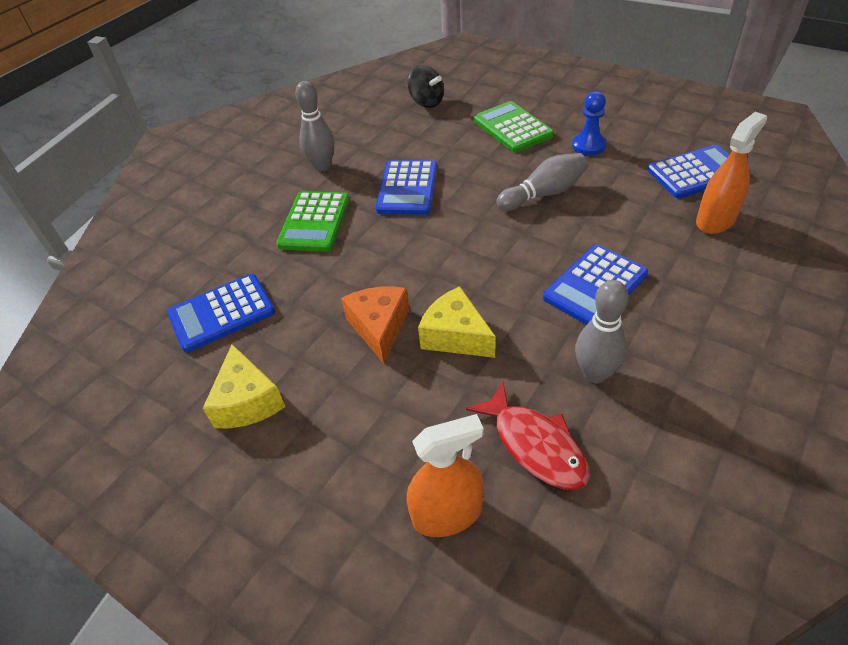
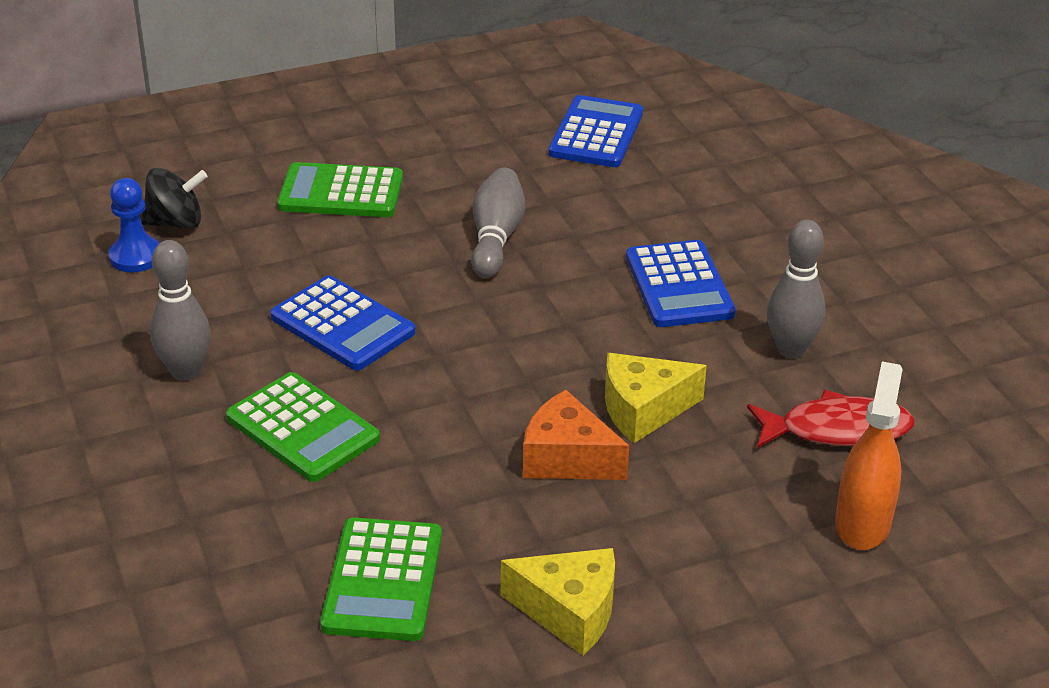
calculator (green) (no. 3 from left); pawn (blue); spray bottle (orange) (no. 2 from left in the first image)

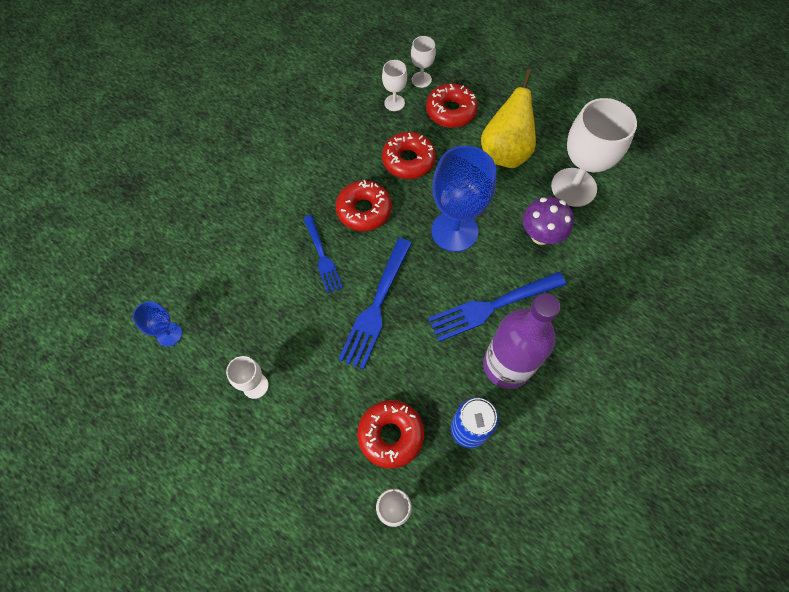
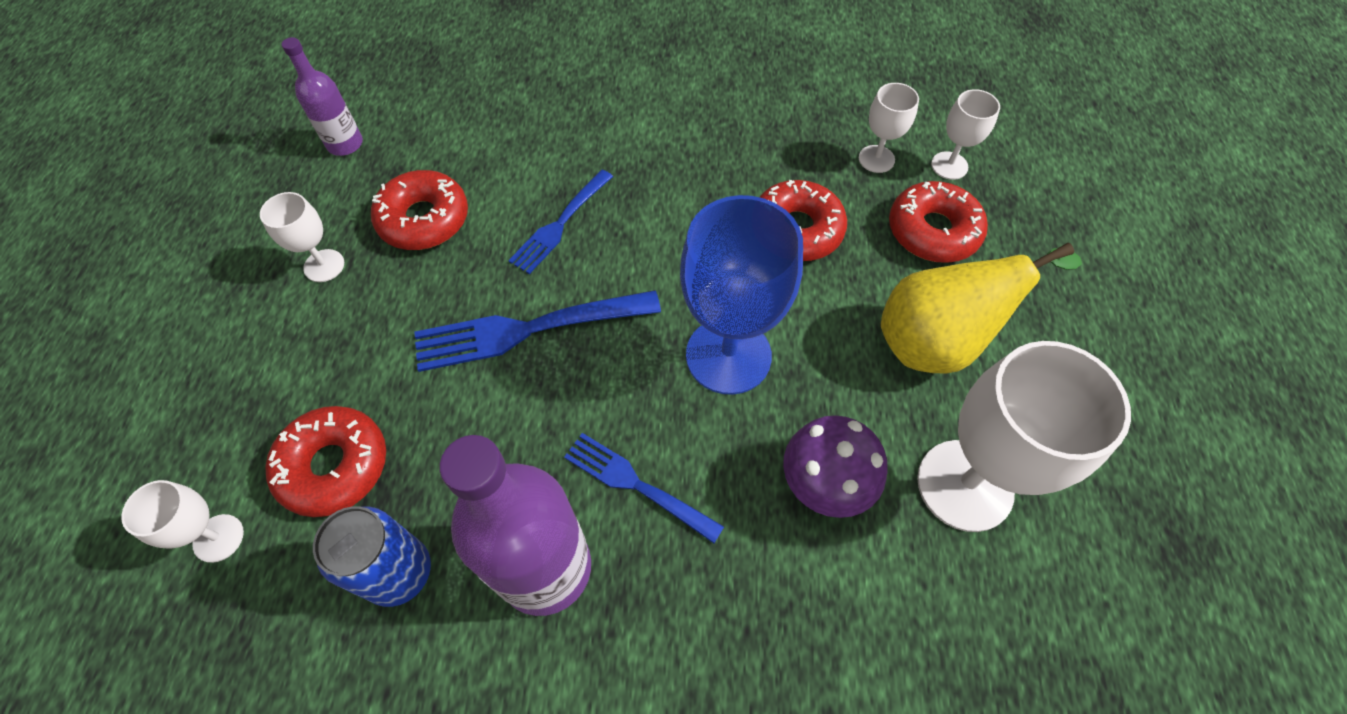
bottle (purple) (no. 1 from left); donut (red) (no. 2 from left); fork (blue) (no. 3 from left)

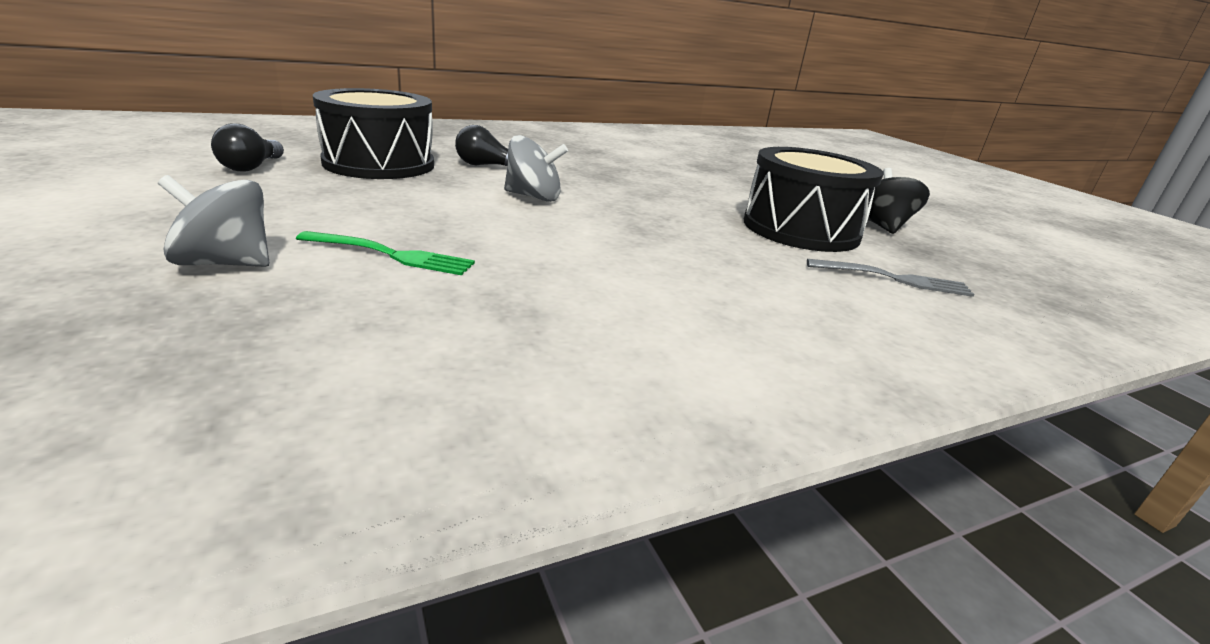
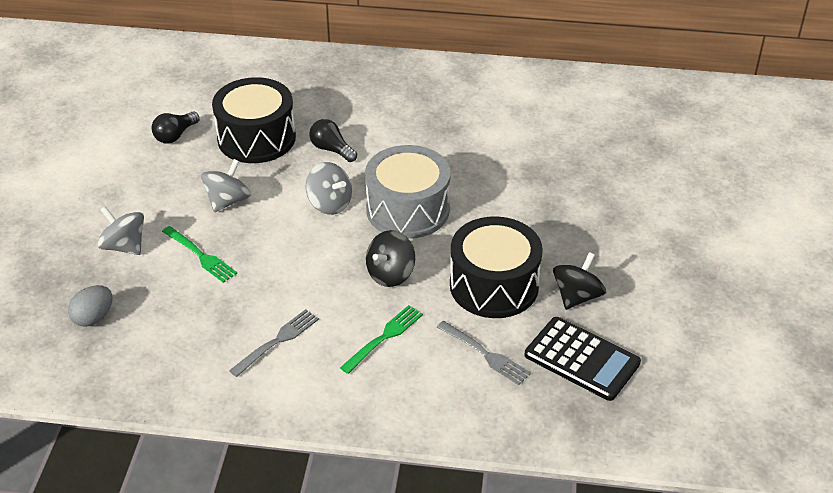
egg (grey); spinning top (grey) (no. 2 from left); fork (grey) (no. 1 from left); fork (green) (no. 2 from left); drum (grey); spinning top (black) (no. 1 from left); calculator (black)

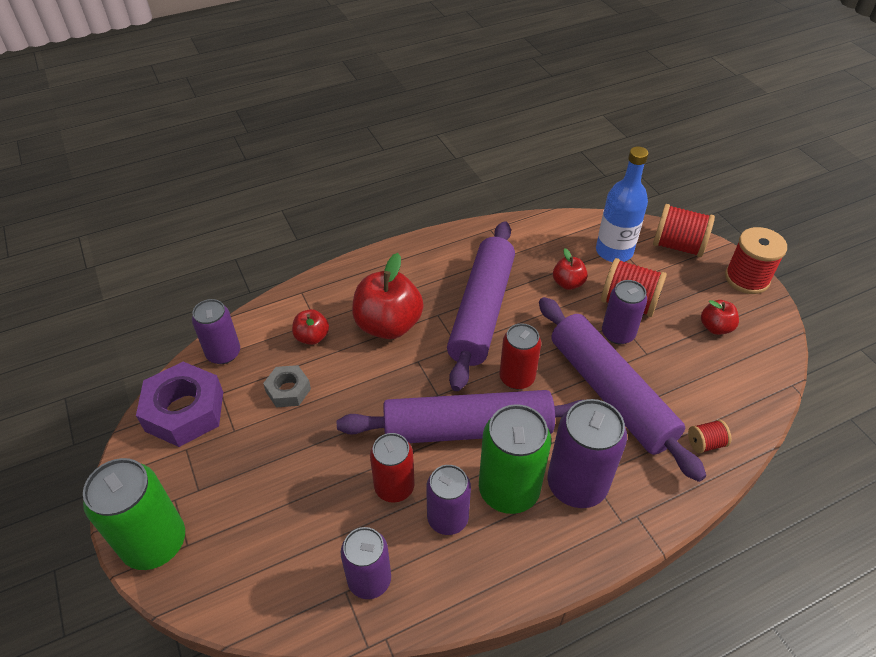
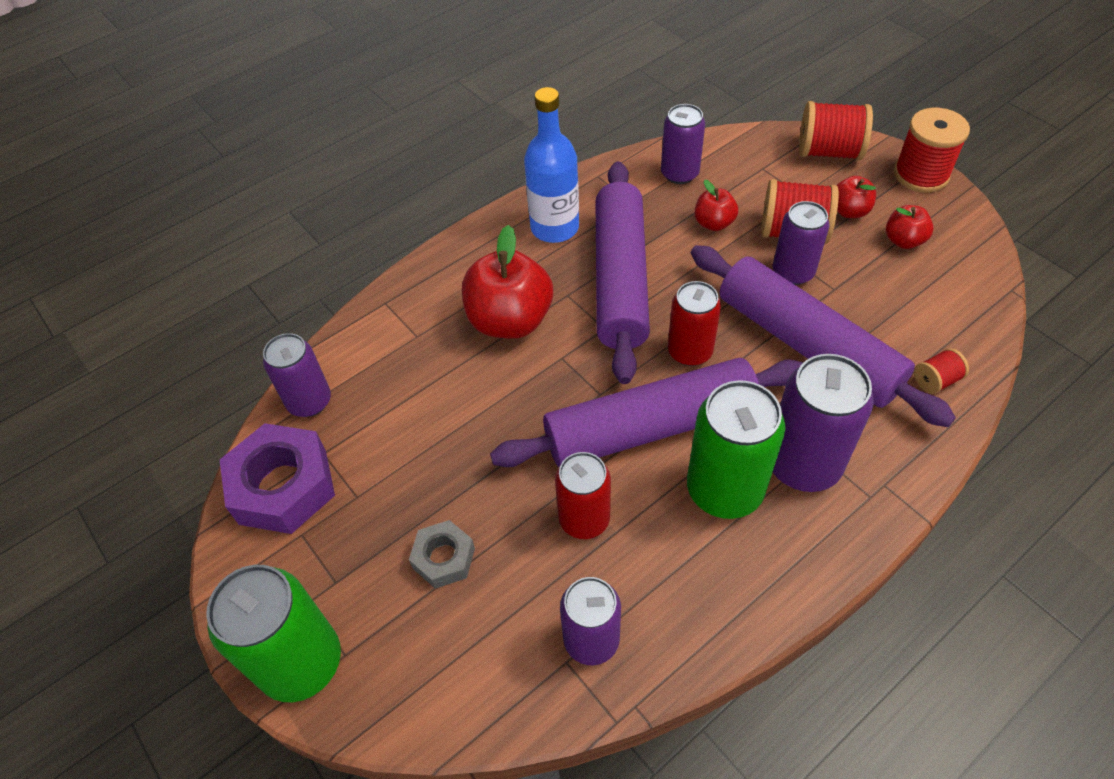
nut (grey); apple (red) (no. 3 from left); can (purple) (no. 3 from left); bottle (blue)

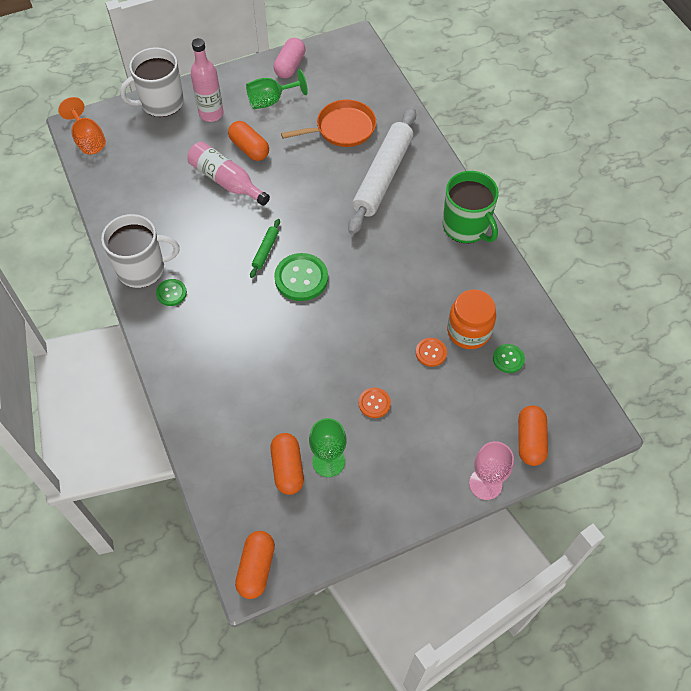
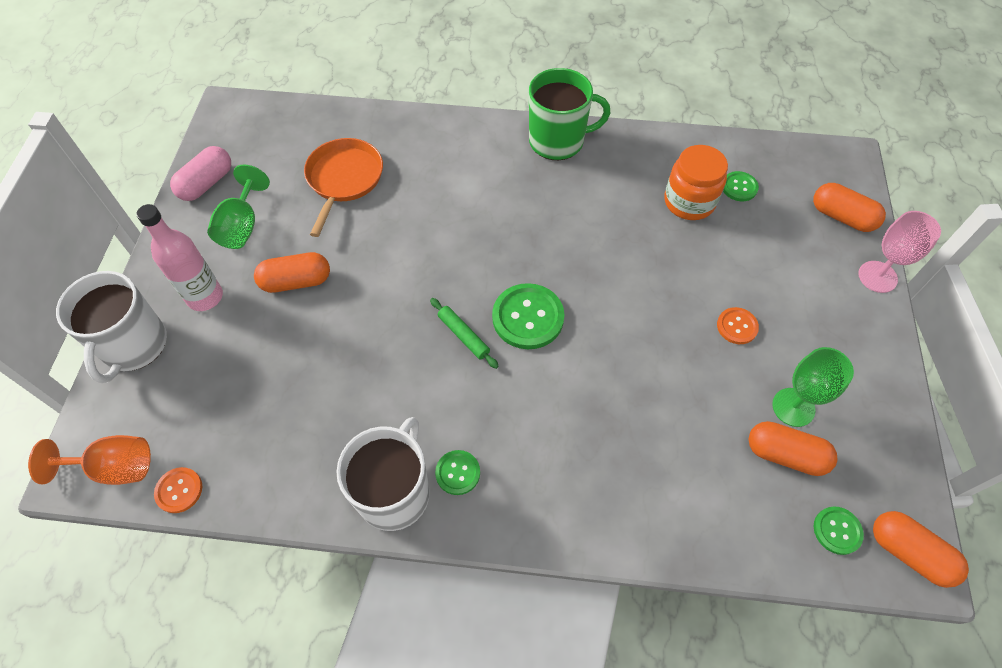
bottle (pink) (no. 2 from left in the first image); capsule (pink); rolling pin (white); button (orange) (no. 1 from left); button (green) (no. 4 from left)

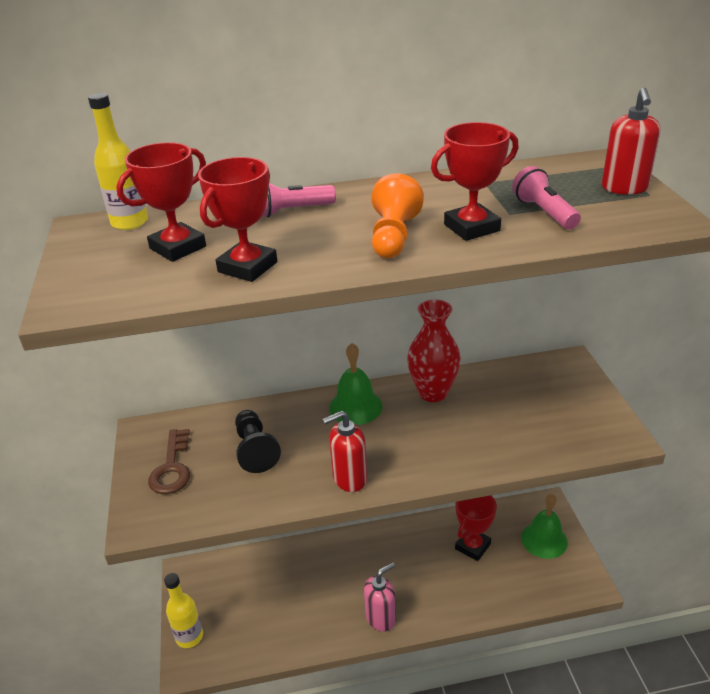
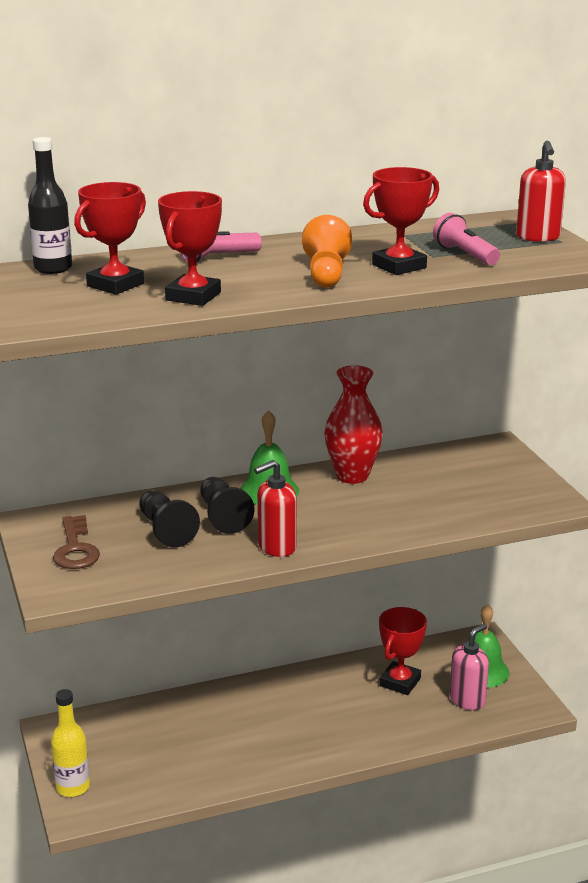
bottle (black); soap dispenser (pink); pawn (black) (no. 2 from left)

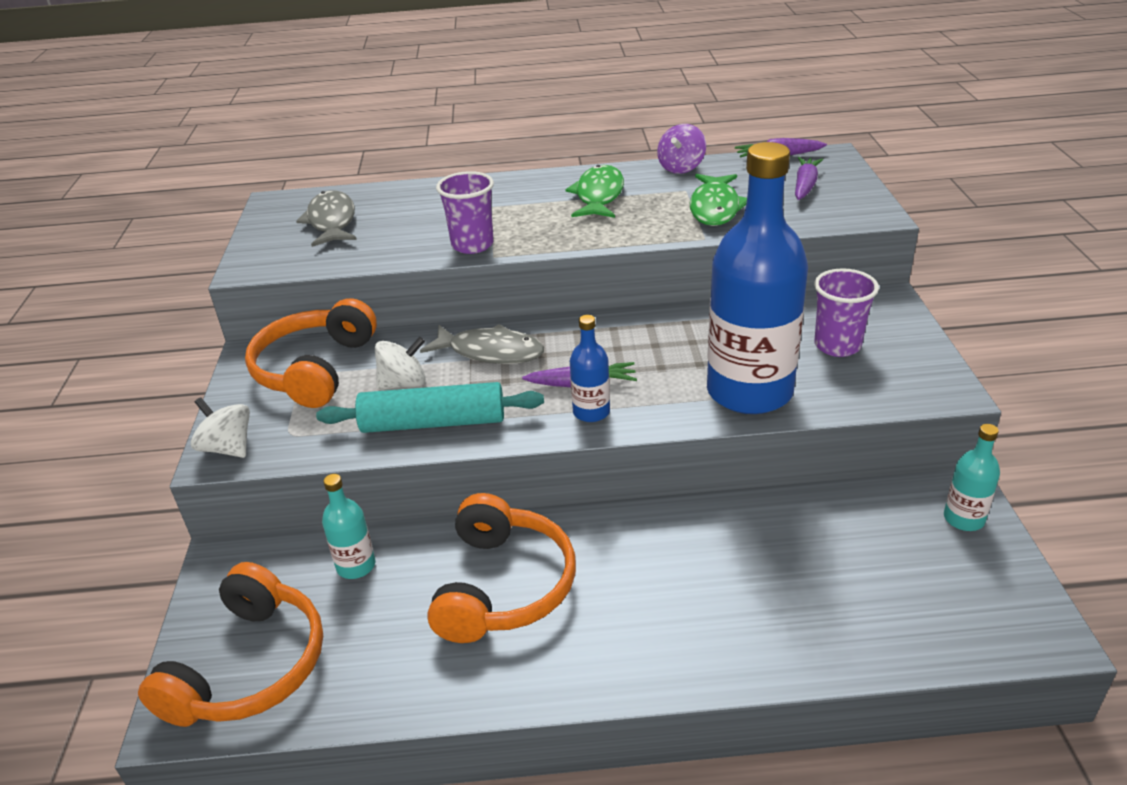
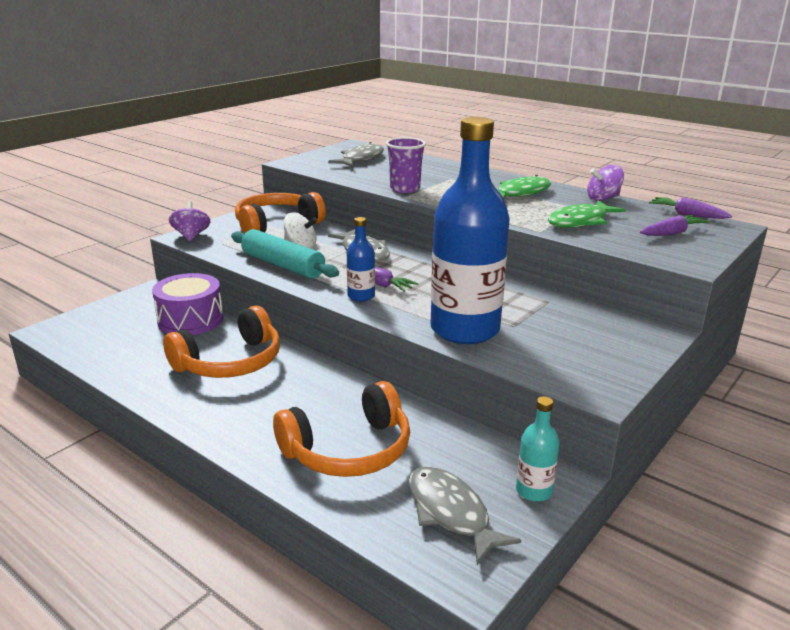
headphones (orange) (no. 3 from left); spinning top (purple) (no. 1 from left); drum (purple); cup (purple) (no. 2 from left in the first image); fish (grey) (no. 3 from left)

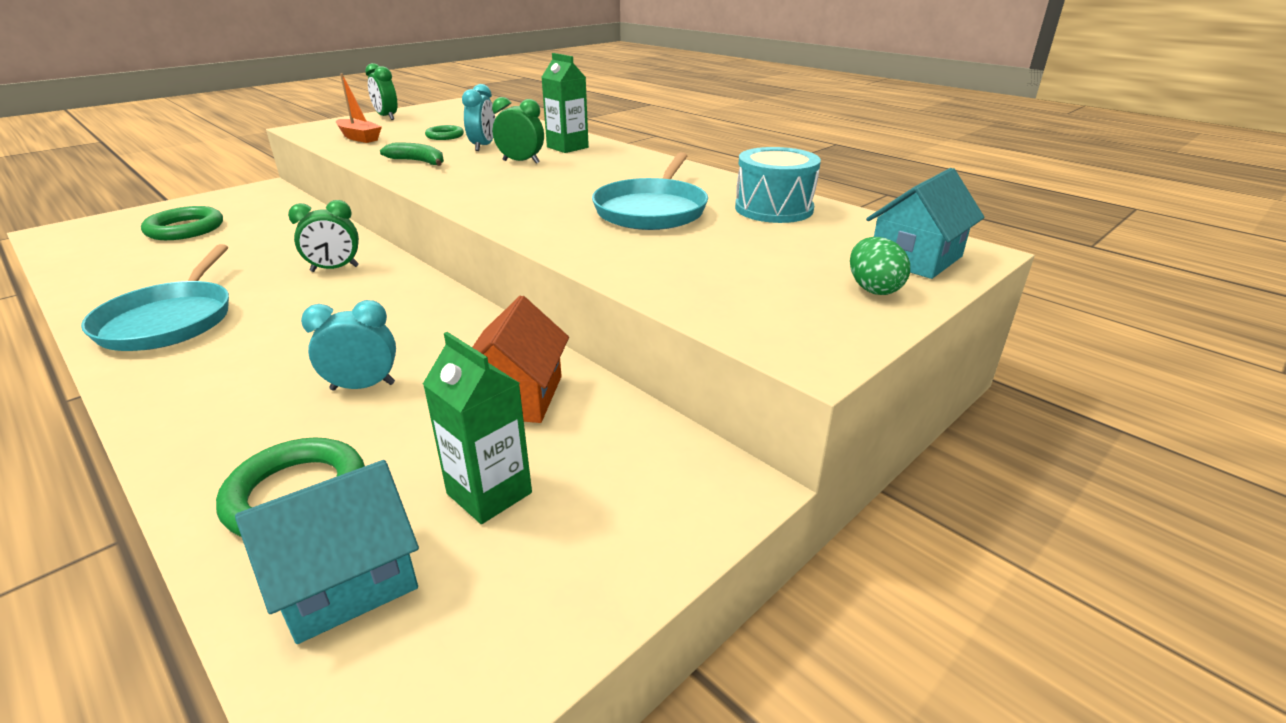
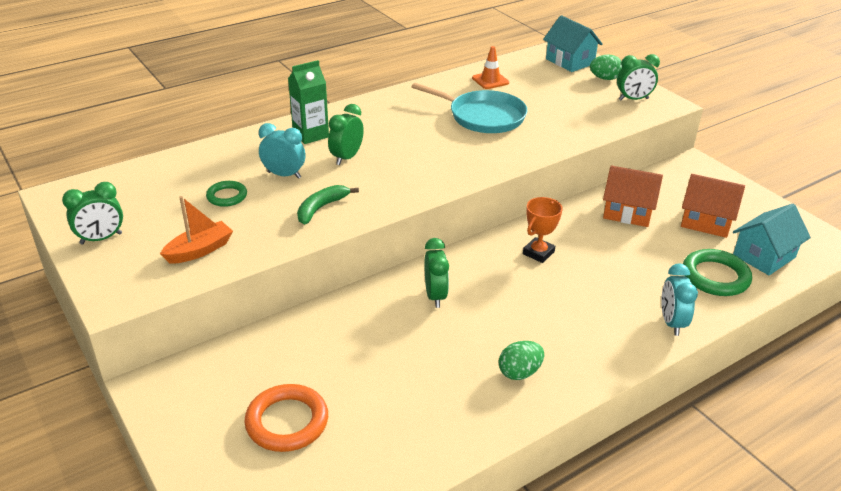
egg (green) (no. 1 from left); ring (orange); house (turquoise) (no. 2 from left); clock (turquoise) (no. 2 from left); house (orange) (no. 2 from left); traffic cone (orange); trophy (orange); clock (green) (no. 4 from left)

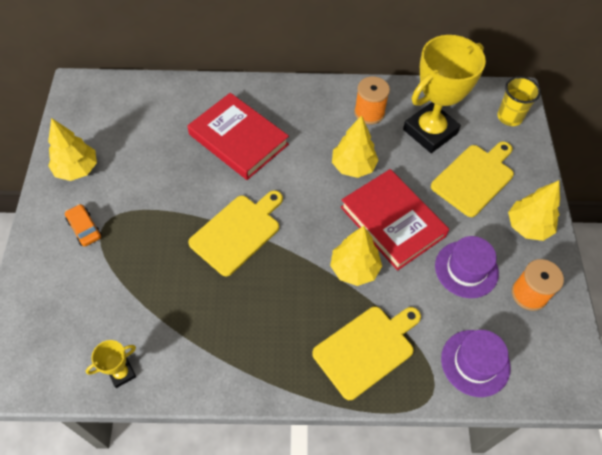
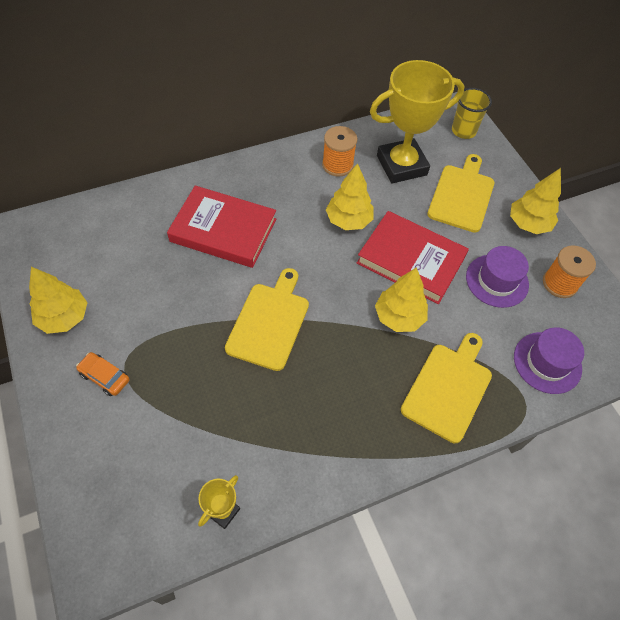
trophy (yellow) (no. 2 from left)

